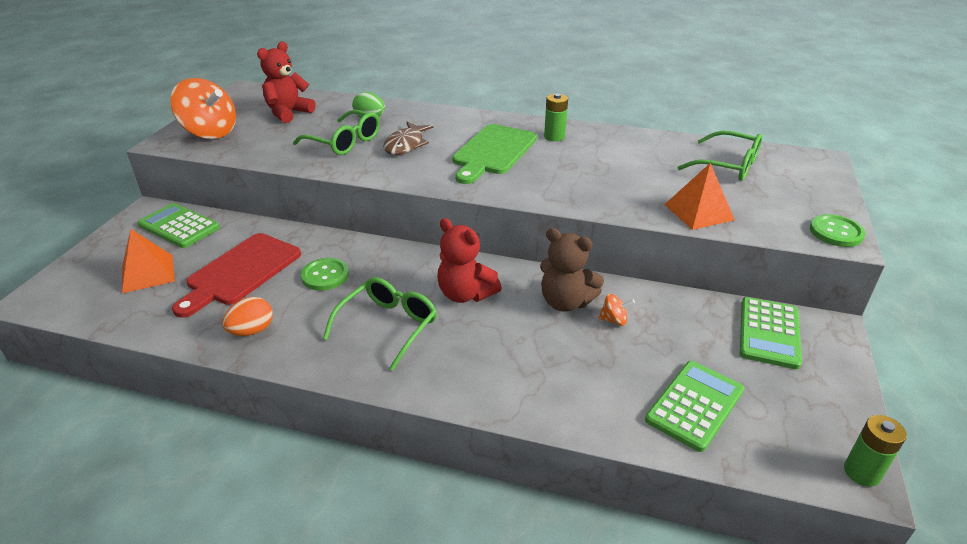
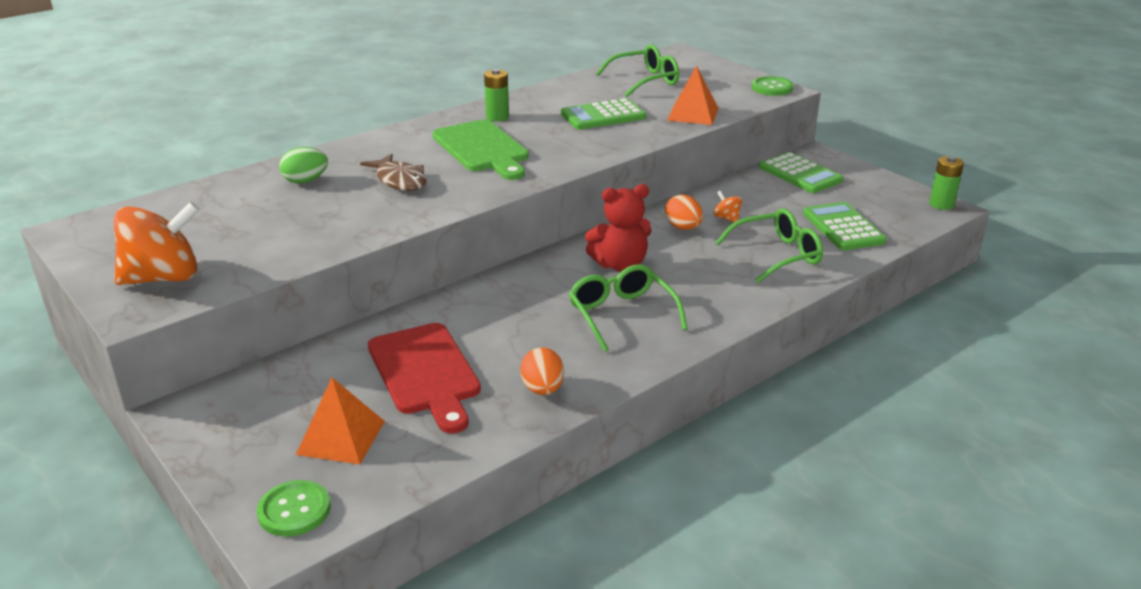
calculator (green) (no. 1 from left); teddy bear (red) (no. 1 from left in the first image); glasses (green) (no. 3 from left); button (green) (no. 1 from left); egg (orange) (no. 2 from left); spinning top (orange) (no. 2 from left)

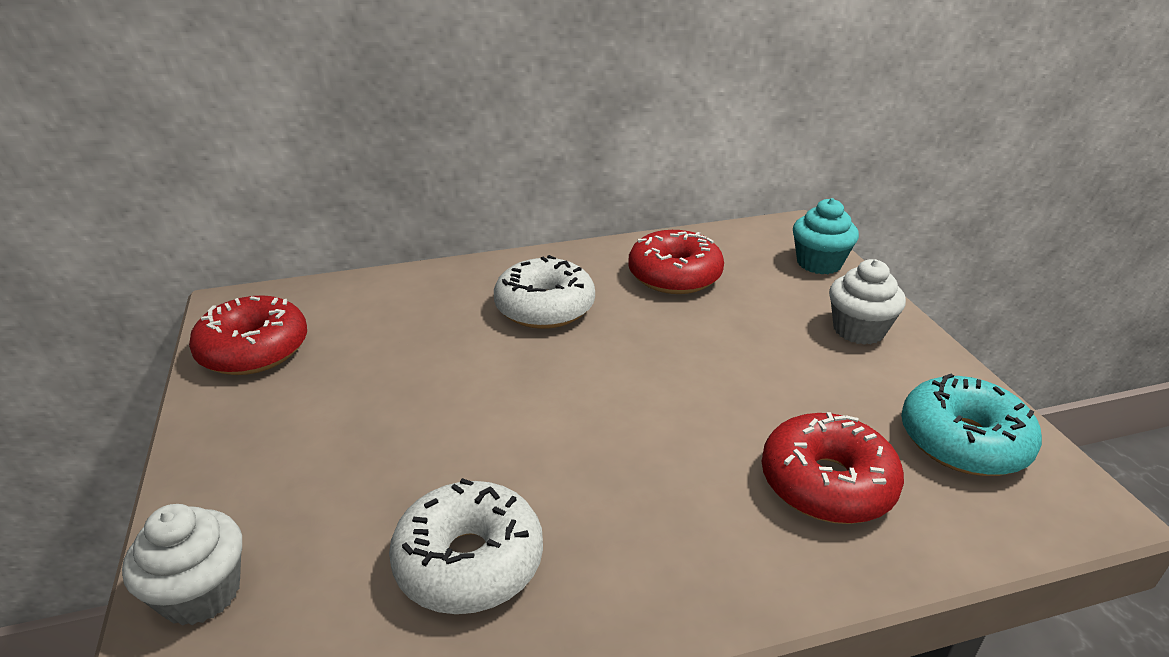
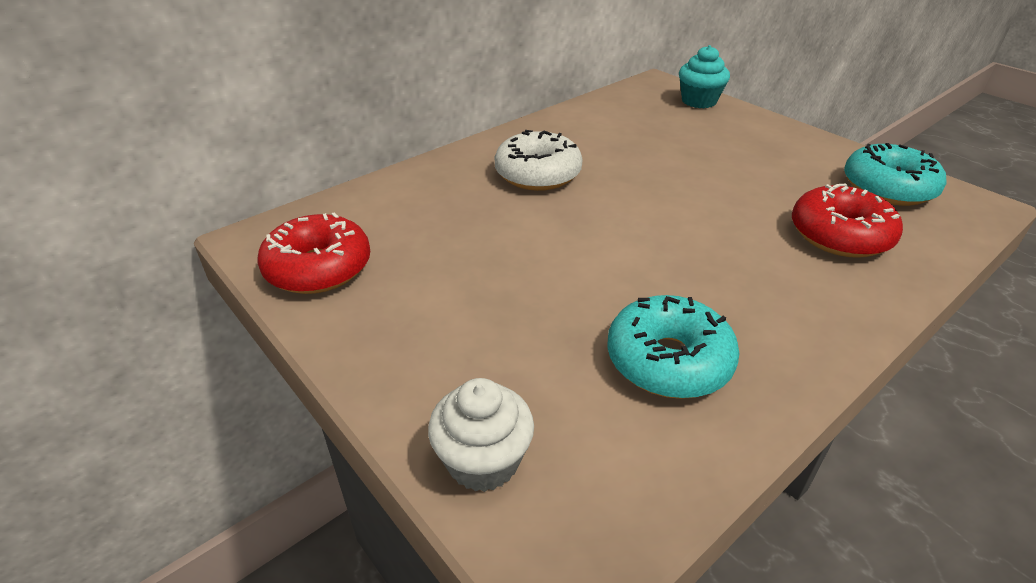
donut (turquoise) (no. 1 from left); donut (red) (no. 2 from left in the first image); cupcake (white) (no. 2 from left in the first image)

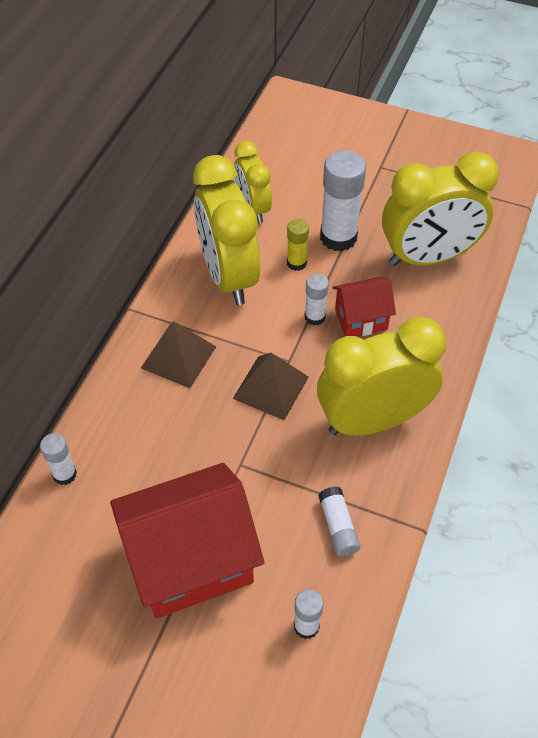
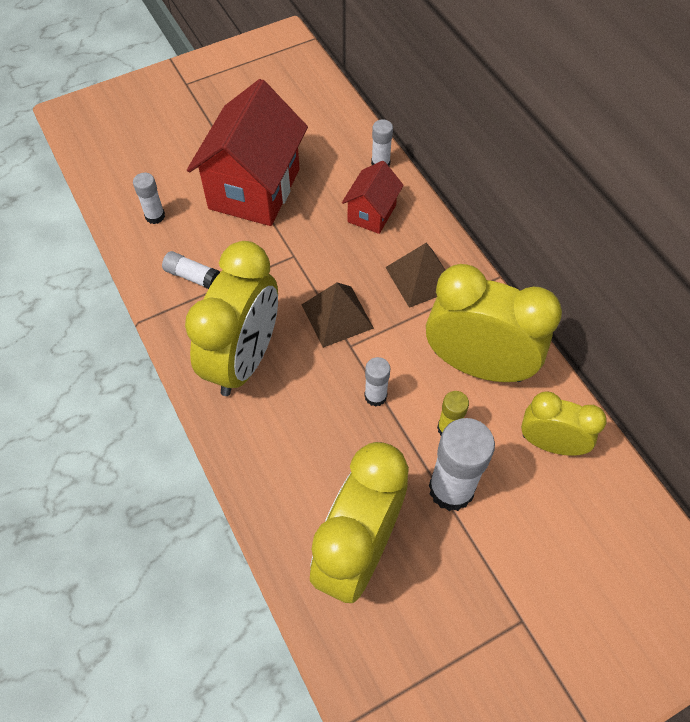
house (red) (no. 2 from left)

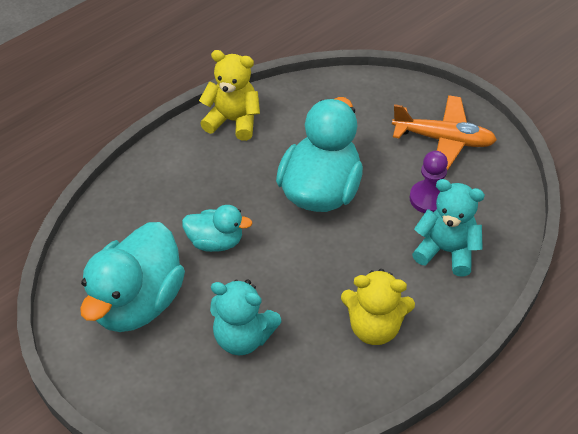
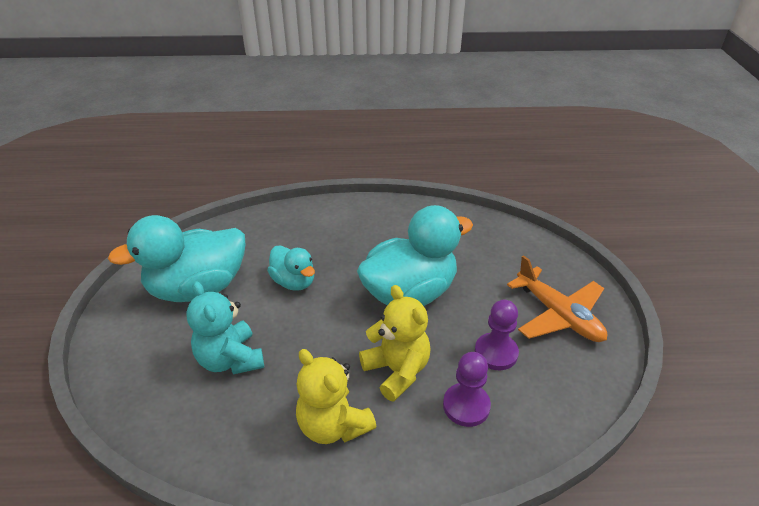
teddy bear (yellow) (no. 2 from left); pawn (purple) (no. 1 from left)

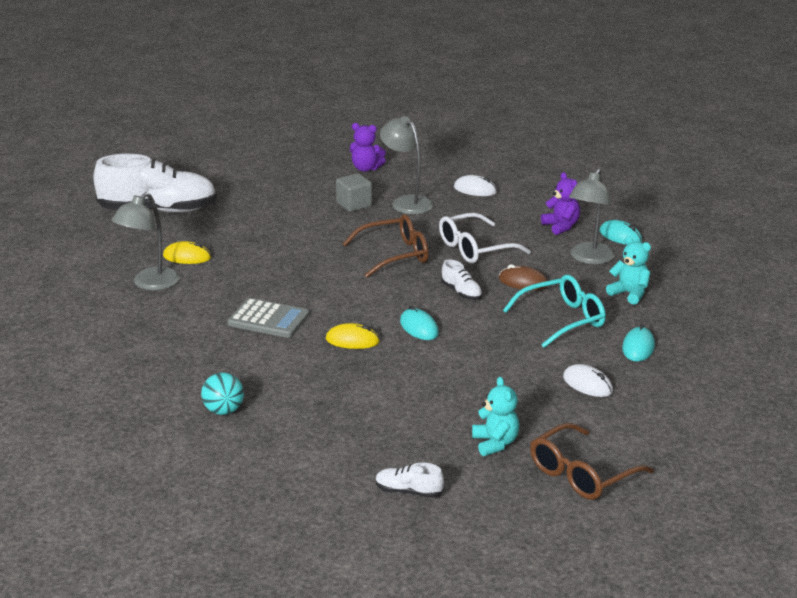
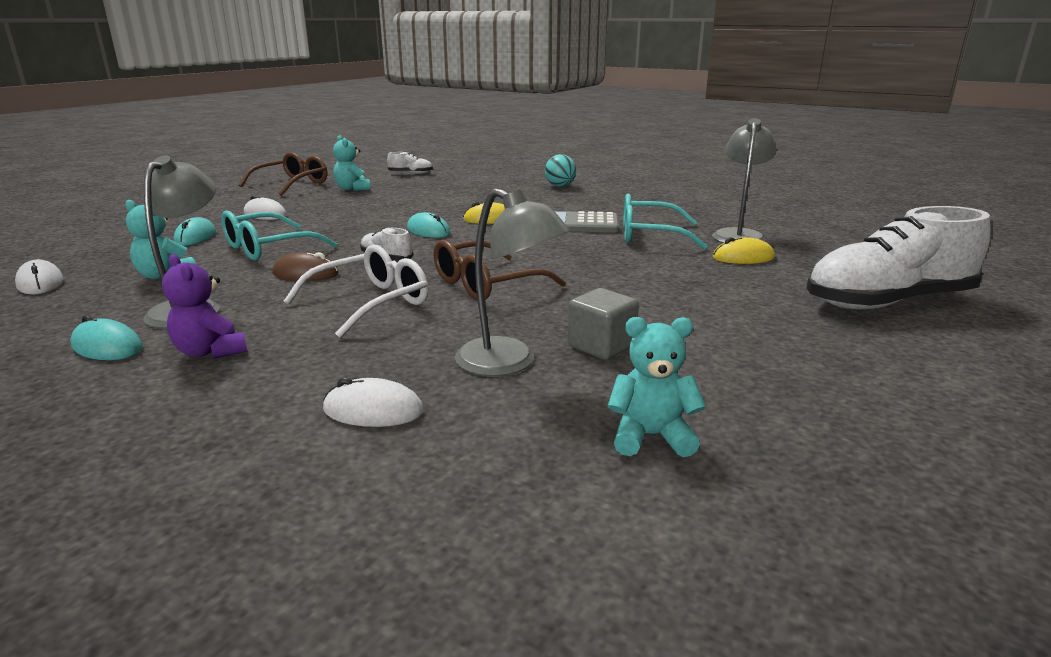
teddy bear (turquoise) (no. 3 from left); mouse (white) (no. 1 from left); glasses (turquoise) (no. 2 from left)

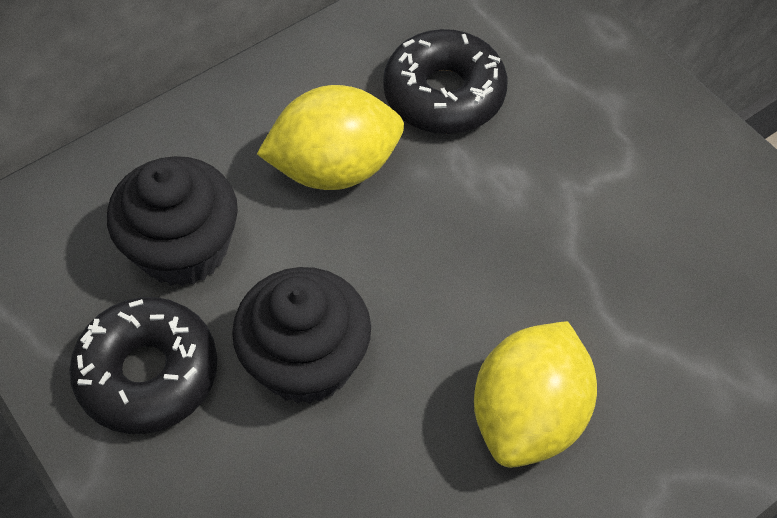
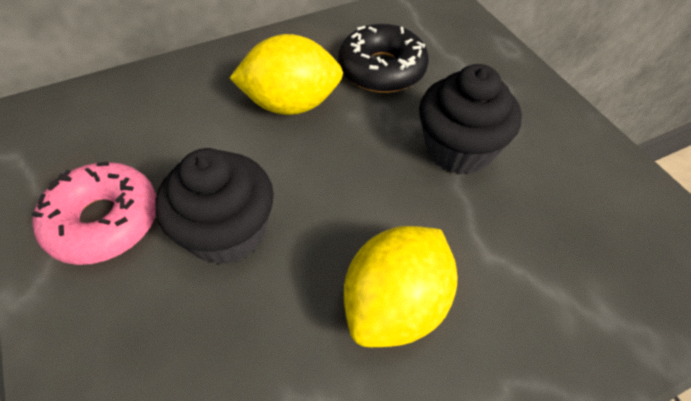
donut (pink); cupcake (black) (no. 2 from left)

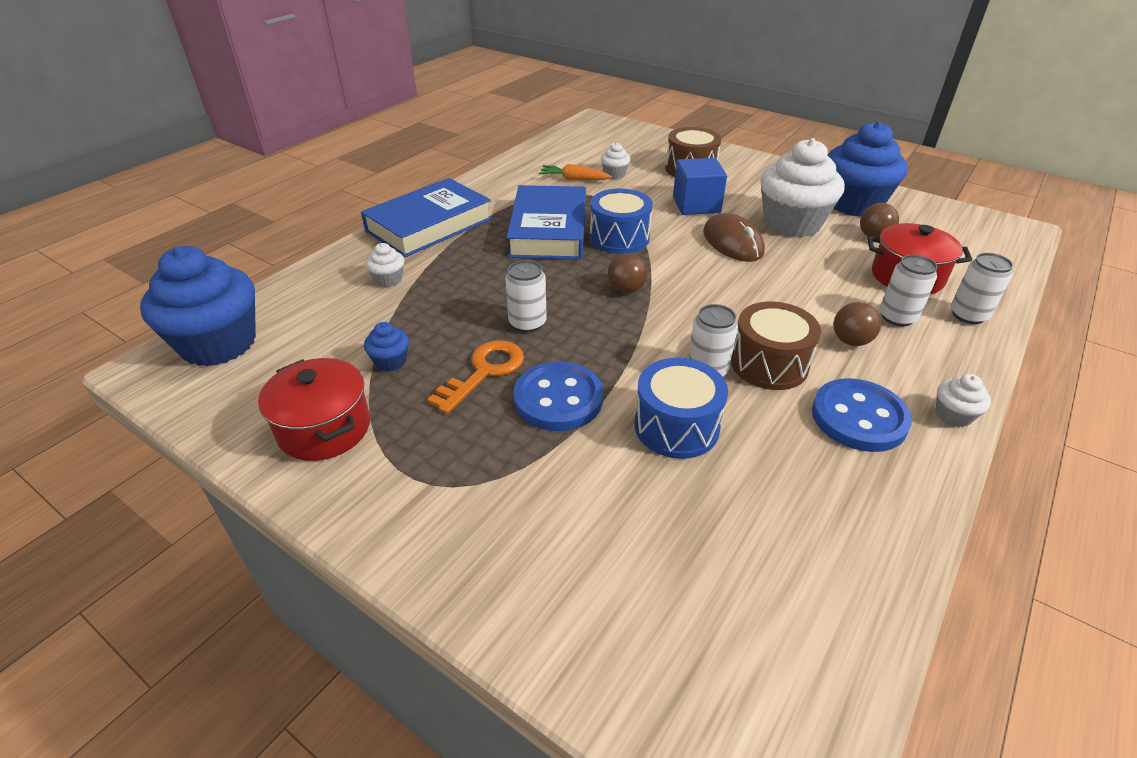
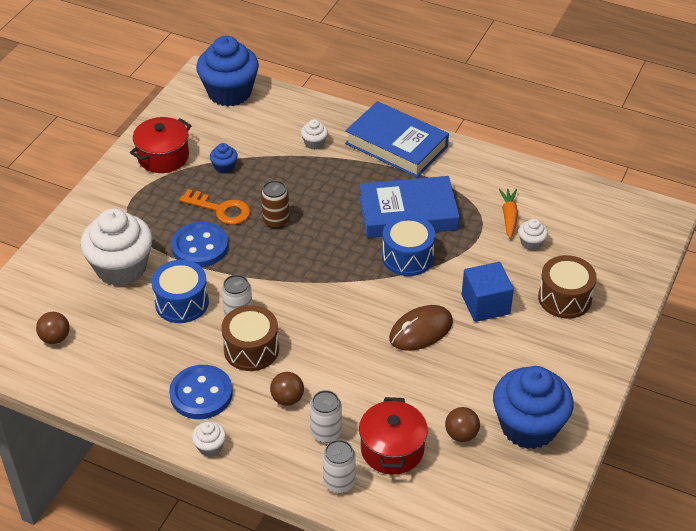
can (brown); ball (brown) (no. 1 from left); cupcake (white) (no. 1 from left)

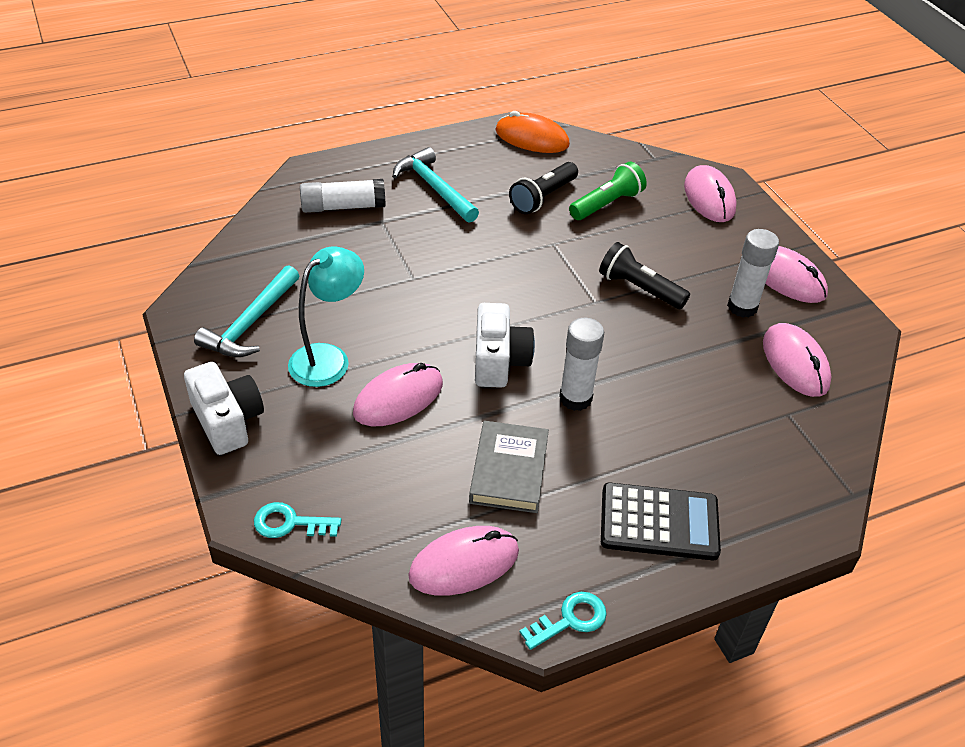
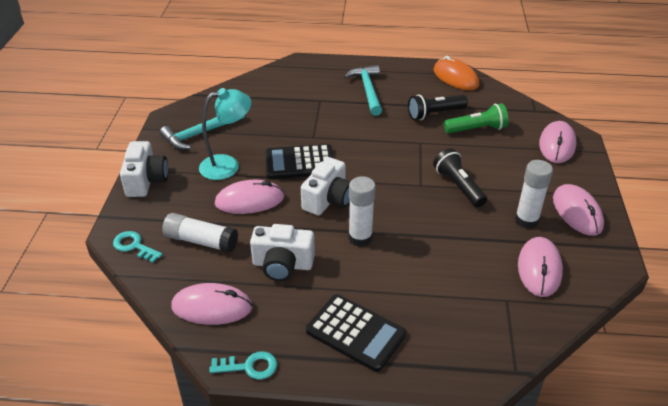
glue stick (white) (no. 1 from left); camera (white) (no. 2 from left); calculator (black) (no. 1 from left)

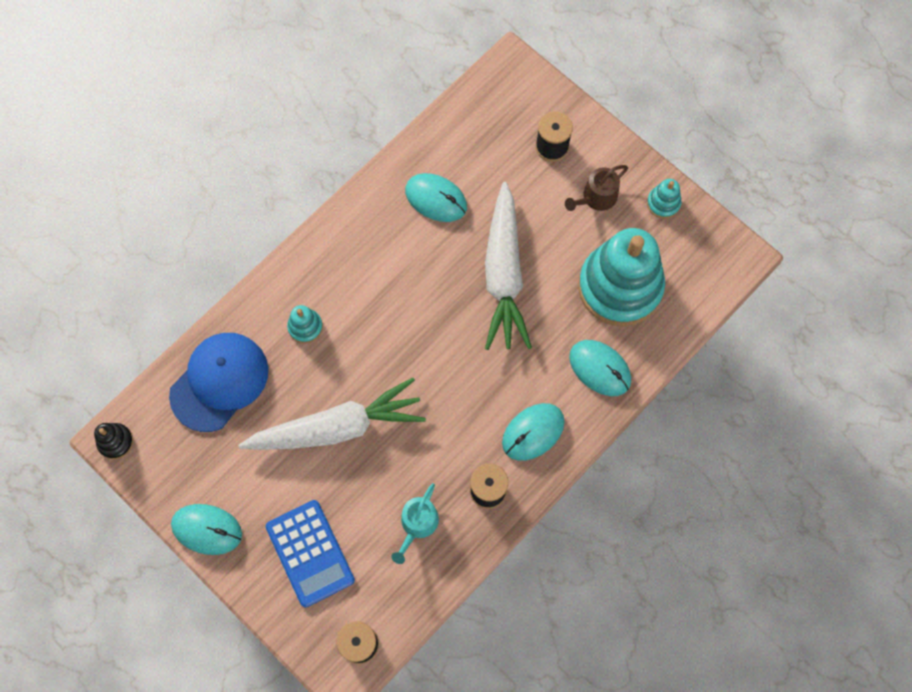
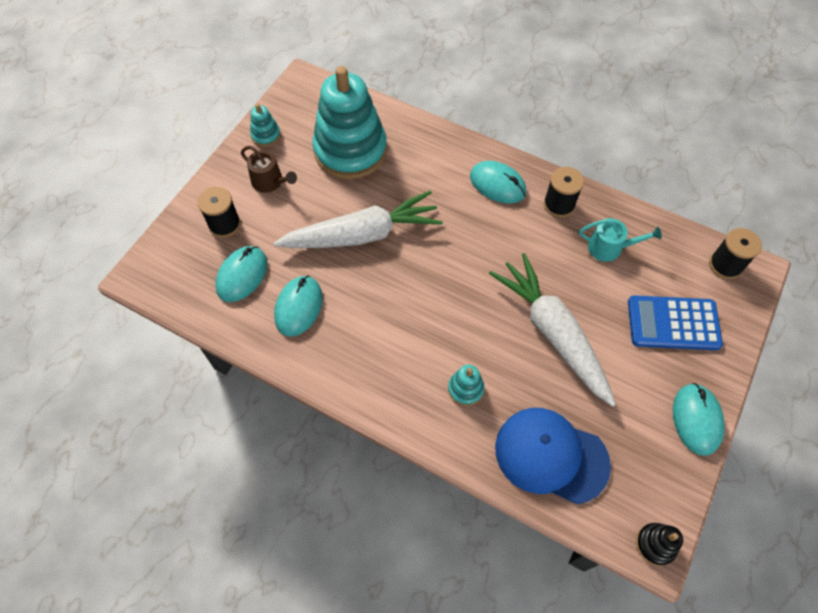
calculator (blue); mouse (turquoise) (no. 1 from left)

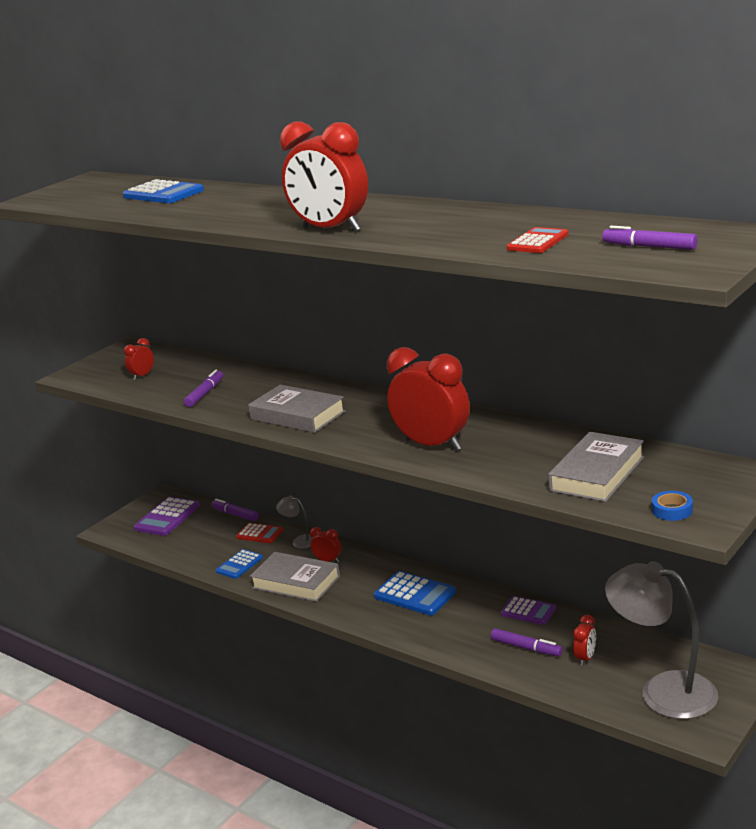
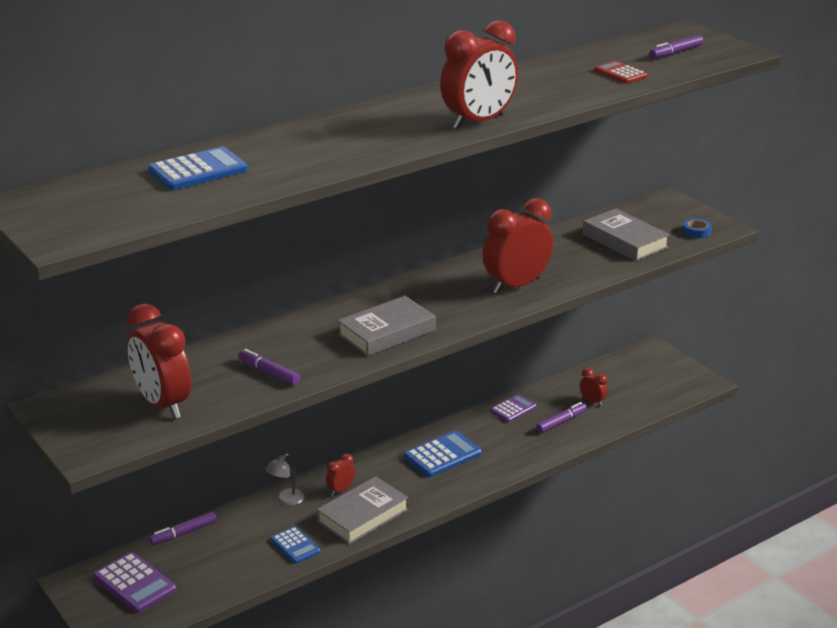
clock (red) (no. 1 from left); calculator (red) (no. 1 from left in the first image); lamp (grey) (no. 2 from left in the first image)

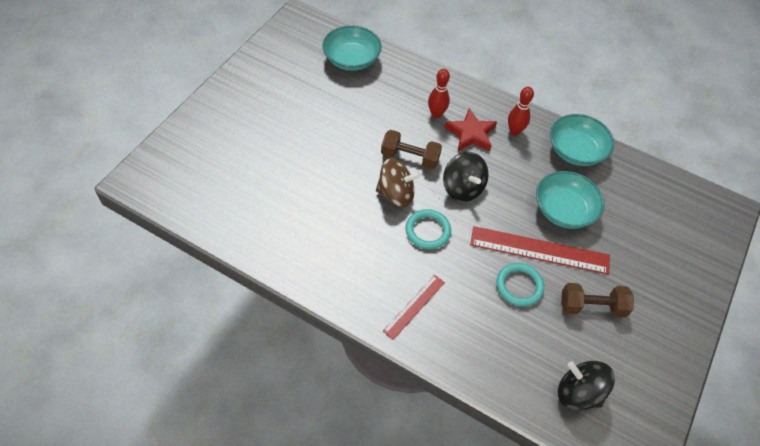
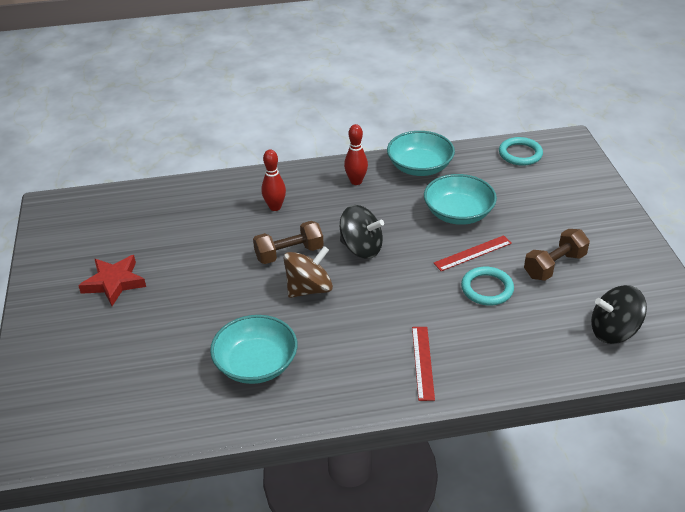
bowl (turquoise) (no. 1 from left); ring (turquoise) (no. 2 from left); star (red); ruler (red) (no. 2 from left)

